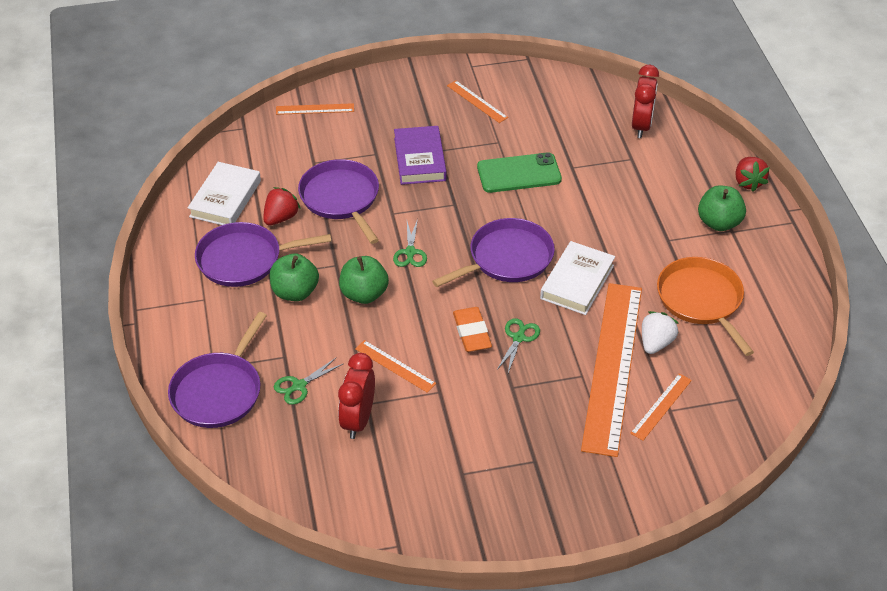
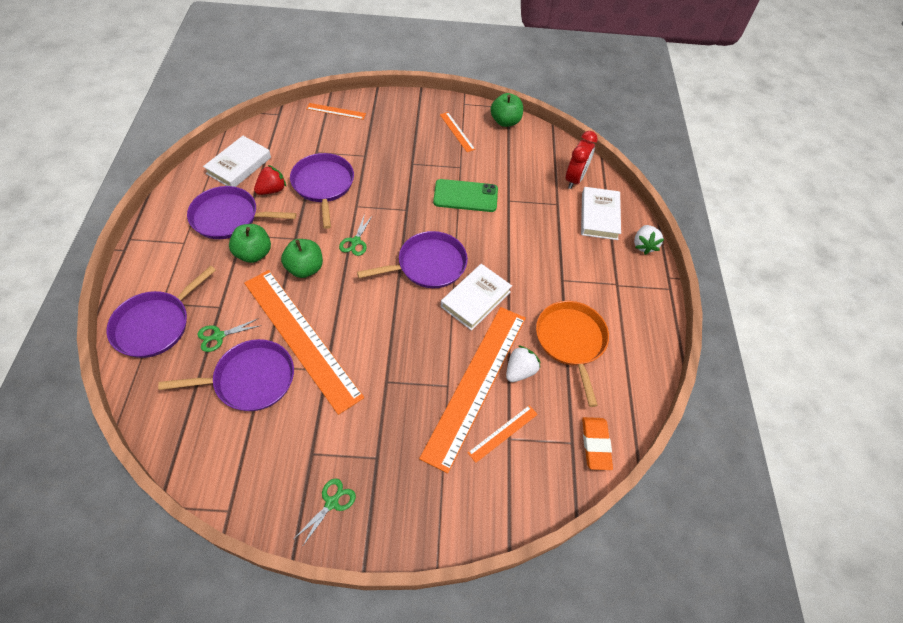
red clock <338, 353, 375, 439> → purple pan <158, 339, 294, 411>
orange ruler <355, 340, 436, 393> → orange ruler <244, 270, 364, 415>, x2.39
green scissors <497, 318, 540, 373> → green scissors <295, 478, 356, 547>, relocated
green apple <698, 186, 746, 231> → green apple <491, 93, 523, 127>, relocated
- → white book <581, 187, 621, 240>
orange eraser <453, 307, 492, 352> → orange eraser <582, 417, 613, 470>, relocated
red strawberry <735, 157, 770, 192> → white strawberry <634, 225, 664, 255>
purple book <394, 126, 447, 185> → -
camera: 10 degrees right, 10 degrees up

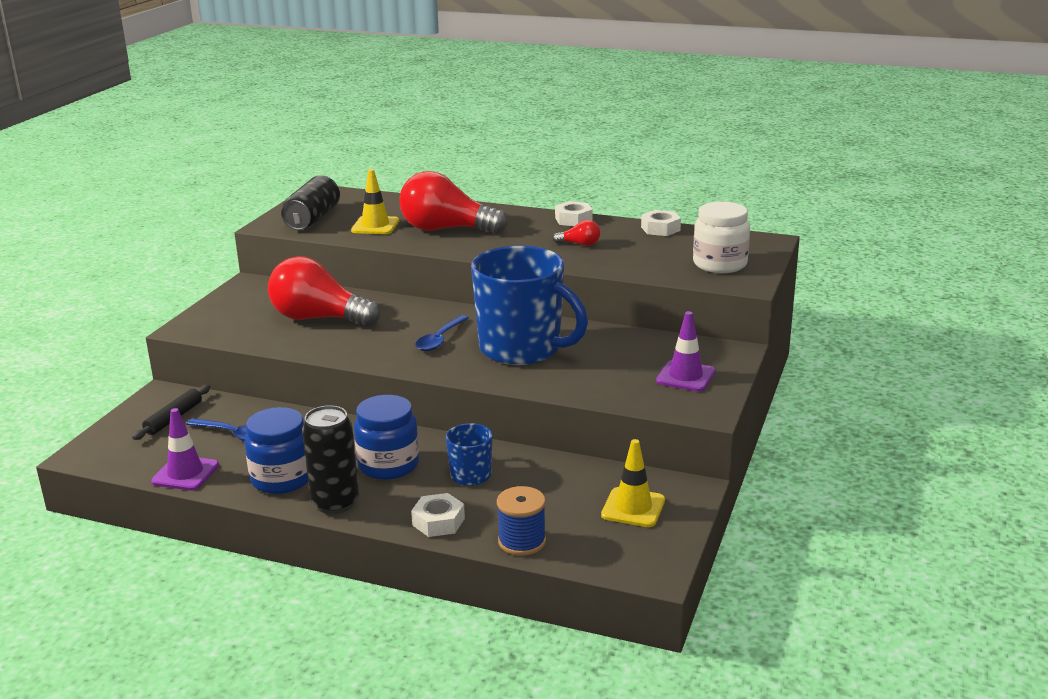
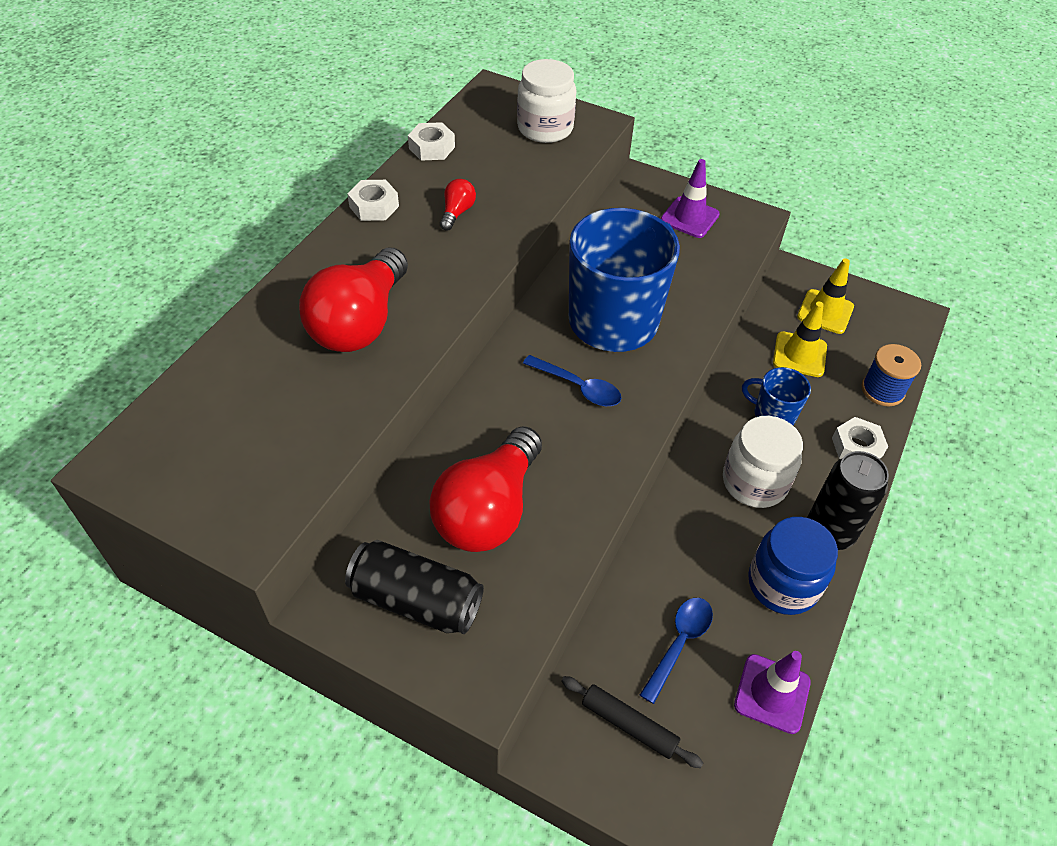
black can <281, 175, 340, 230> → black can <345, 540, 484, 634>, relocated
blue jar <354, 395, 419, 480> → white jar <723, 416, 803, 508>
yellow traffic cone <351, 169, 399, 234> → yellow traffic cone <773, 302, 827, 377>, relocated
camera: 85 degrees left, 25 degrees up

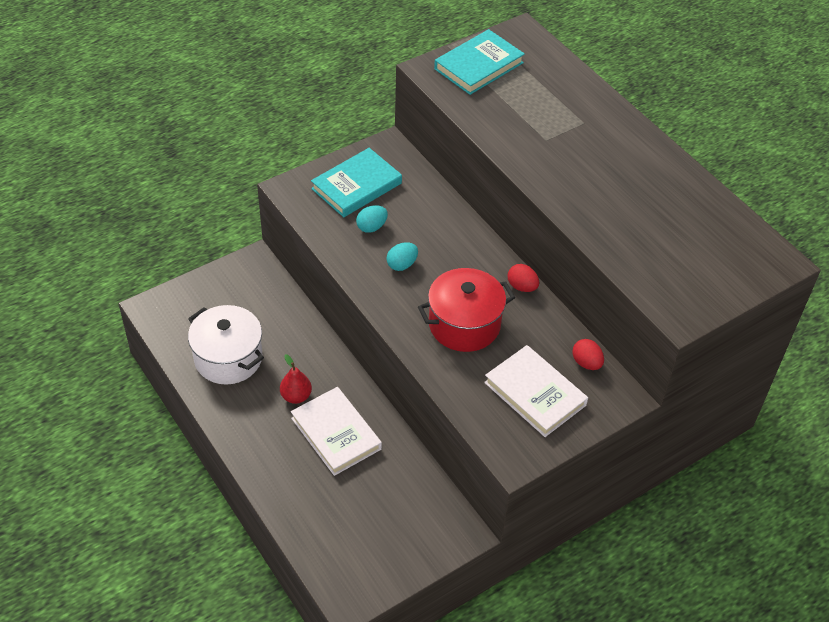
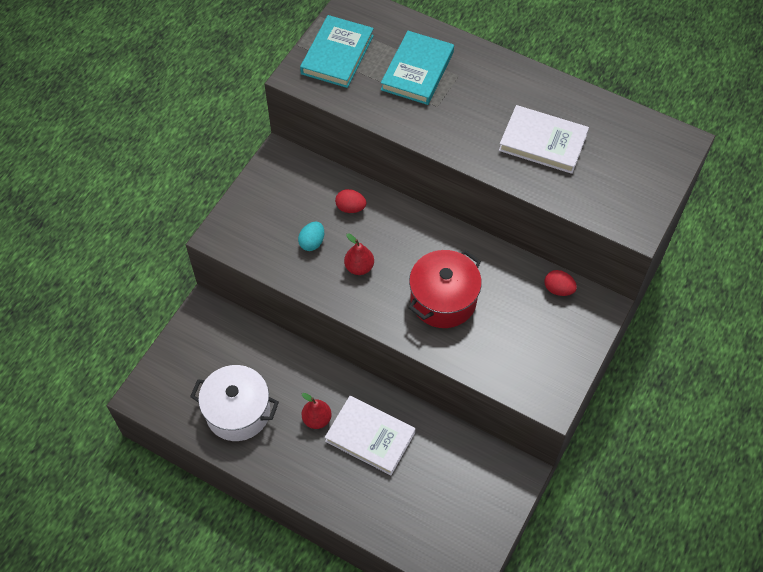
red egg <507, 264, 539, 292> → red egg <335, 189, 366, 213>, relocated
turquoise egg <387, 243, 418, 271> → red pear <344, 233, 374, 275>
turquoise book <311, 148, 402, 217> → turquoise book <381, 31, 454, 105>, relocated
white book <484, 345, 588, 437> → white book <499, 105, 589, 174>, relocated
camera: 25 degrees left, 10 degrees up

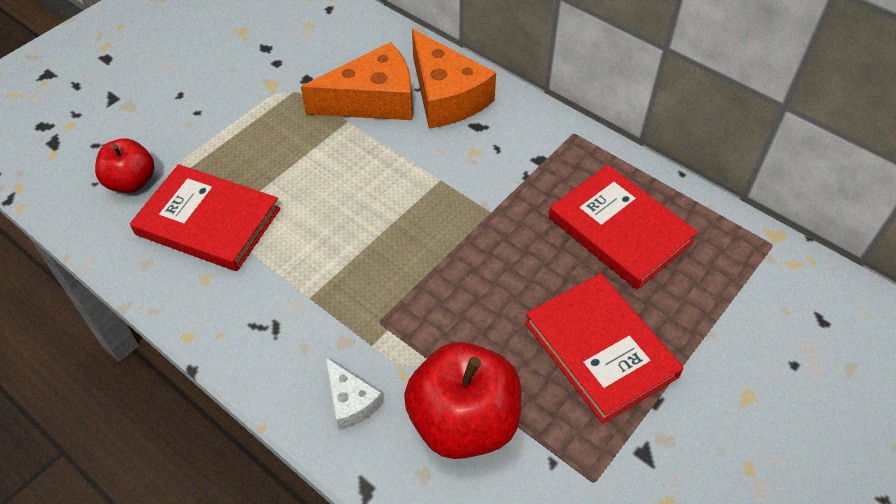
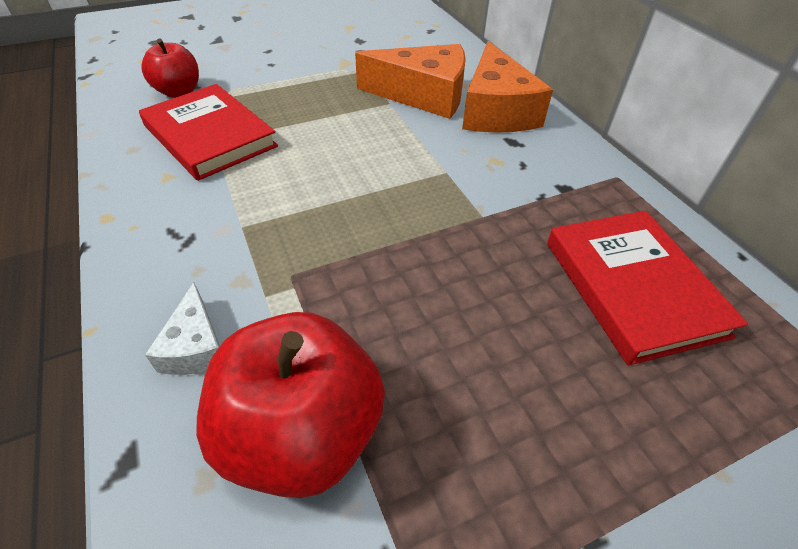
red book <525, 273, 684, 423> → -
camera: 25 degrees right, 5 degrees down

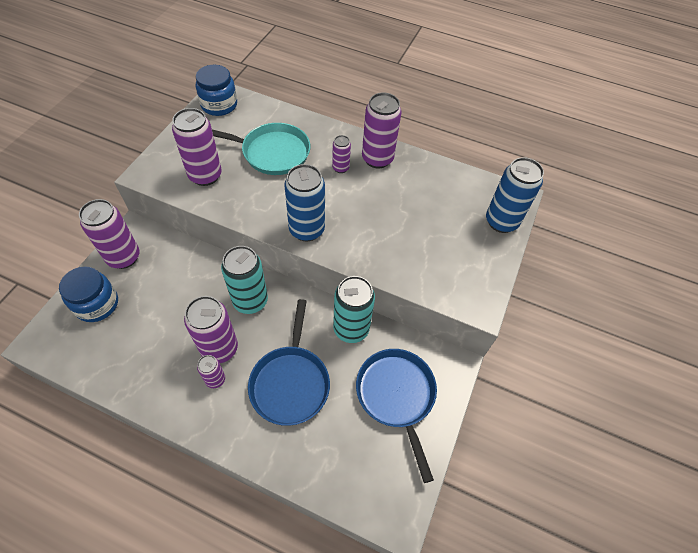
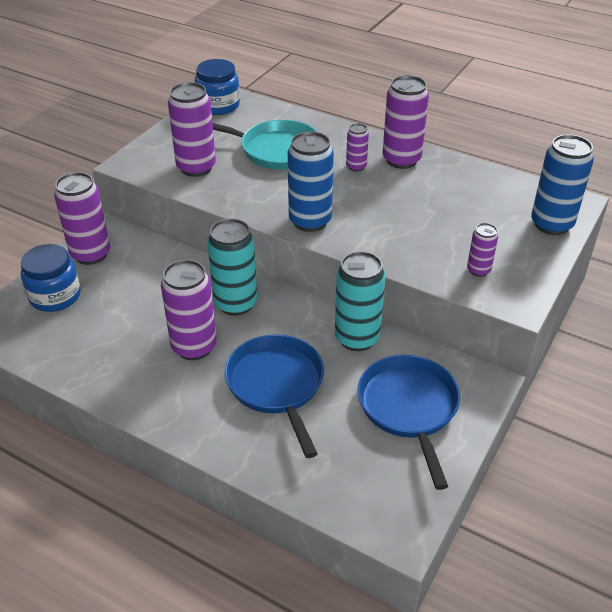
blue pan <248, 299, 330, 426> → blue pan <225, 334, 324, 458>, 150 degrees clockwise
purple can <197, 355, 225, 388> → purple can <467, 223, 498, 277>, relocated
camera: 10 degrees right, 15 degrees down

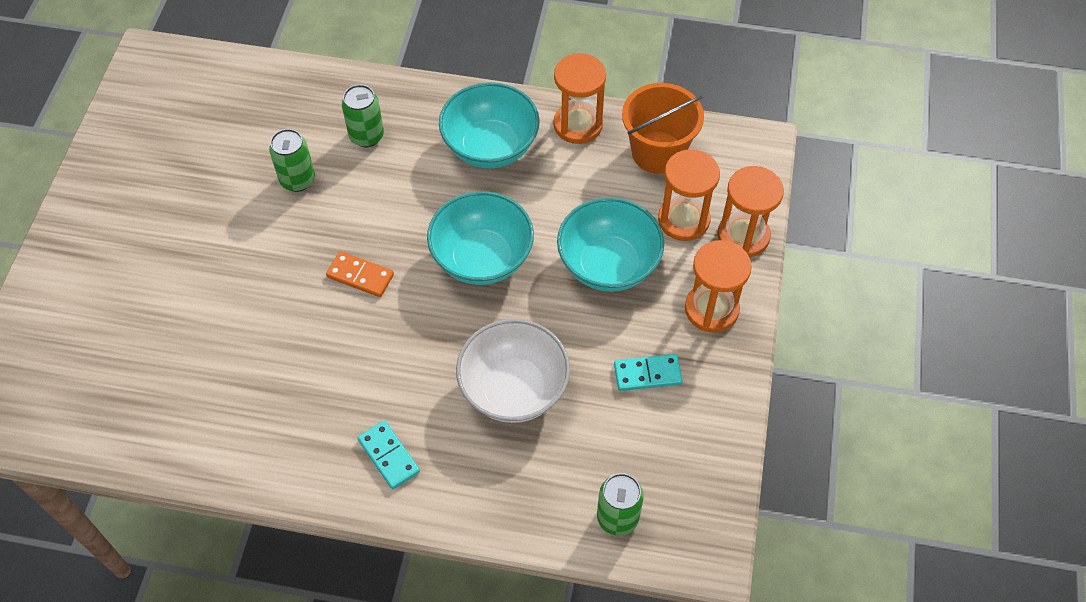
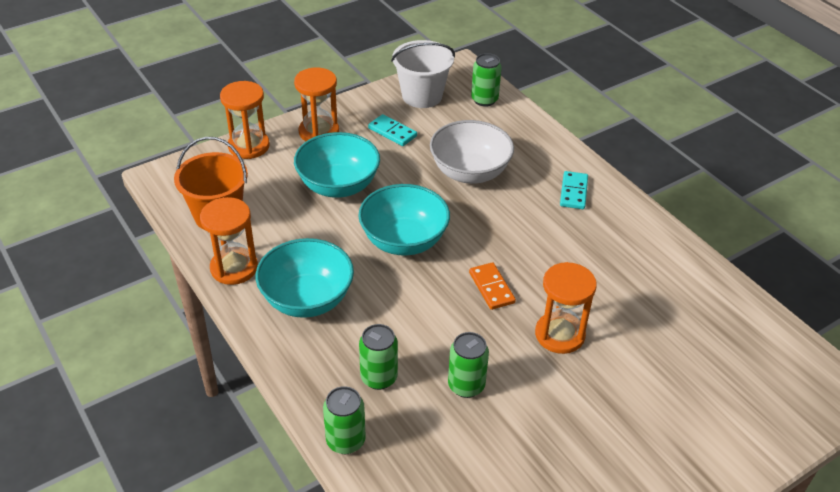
- → green can <323, 386, 366, 454>
- → white bucket <391, 40, 455, 108>
orange hourglass <658, 149, 720, 241> → orange hourglass <535, 262, 597, 354>, relocated
camera: 135 degrees left, 15 degrees down

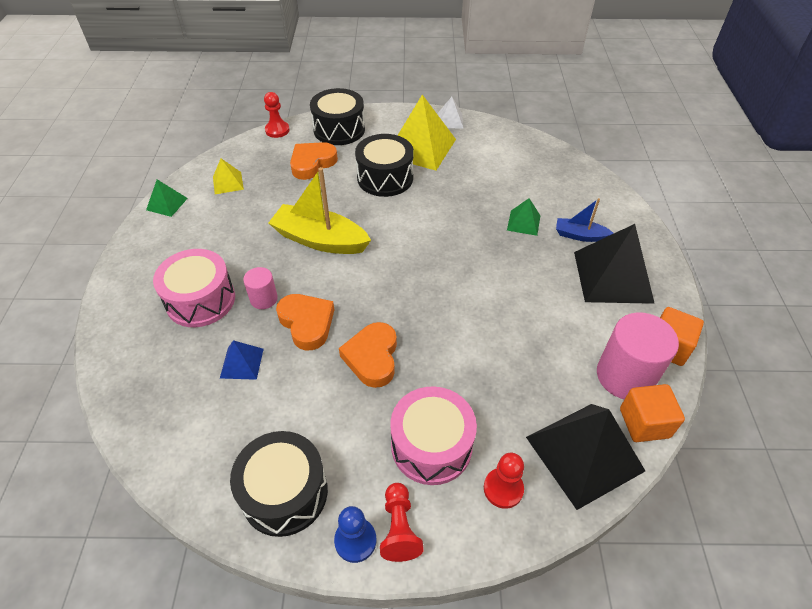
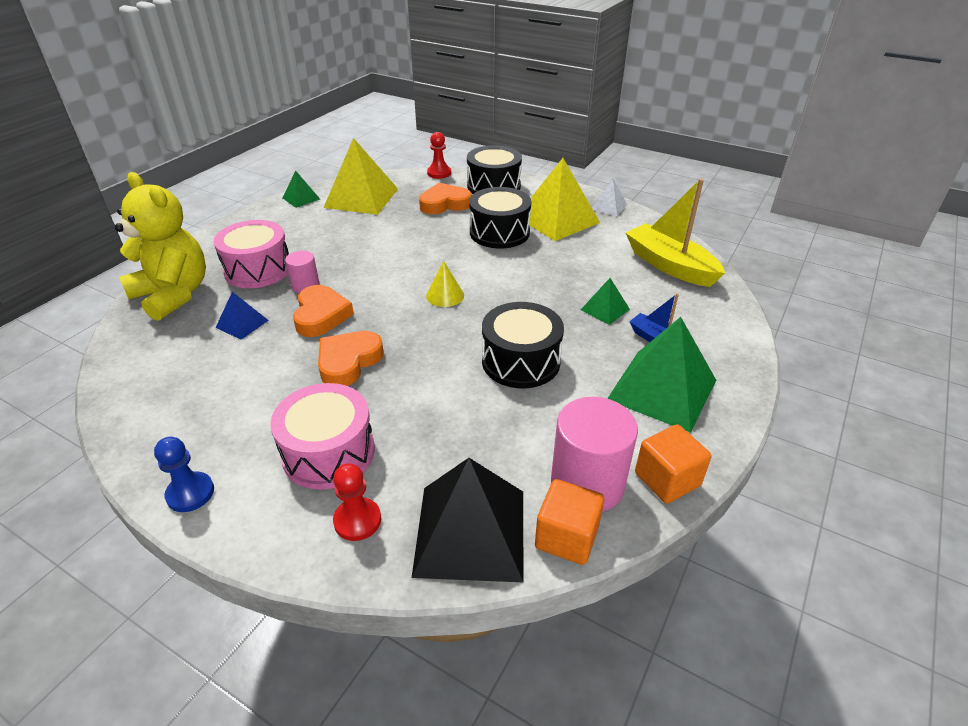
- → yellow teddy bear <115, 172, 206, 321>
yellow pyramid <213, 159, 244, 194> → yellow pyramid <323, 138, 398, 215>, x2.06
- → yellow cone <426, 261, 464, 307>
black drum <230, 431, 328, 537> → black drum <482, 302, 564, 388>, relocated
black pyramid <574, 224, 655, 304> → green pyramid <607, 317, 716, 433>
yellow boat <269, 167, 371, 254> → yellow boat <626, 178, 725, 287>, relocated
red pawn <380, 483, 424, 562> → -
camera: 30 degrees right, 10 degrees down

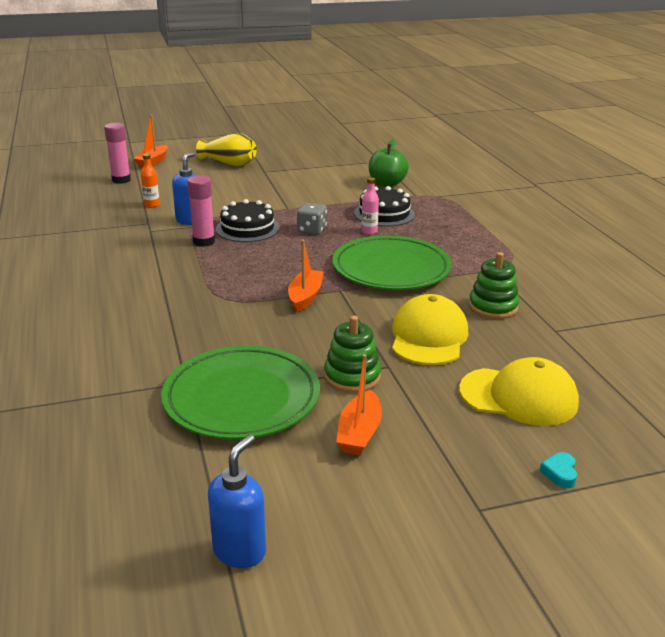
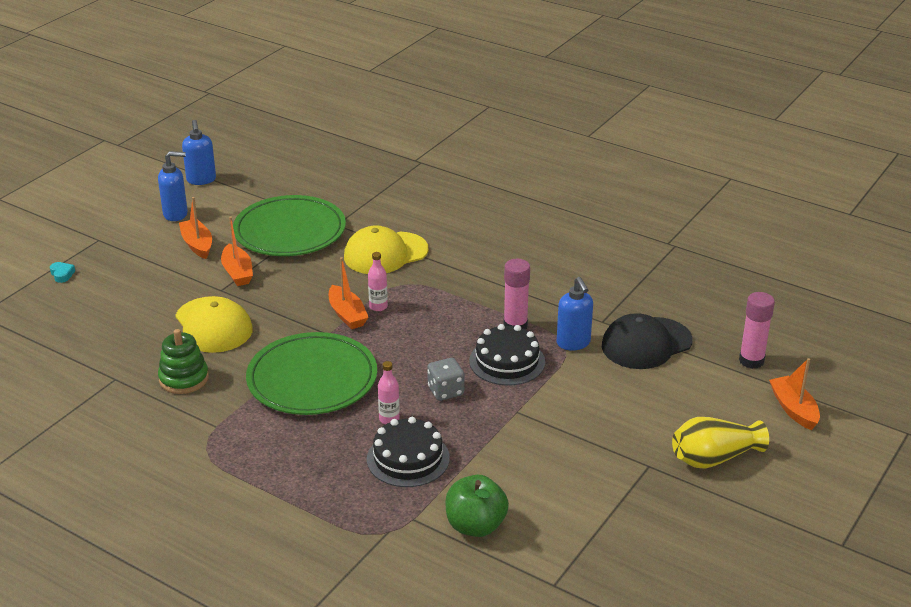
- → blue soap dispenser <158, 151, 188, 221>
green stacking toy <324, 316, 381, 393> → orange boat <221, 216, 253, 286>
yellow cap <459, 357, 579, 426> → yellow cap <344, 225, 429, 274>, relocated
- → pink bottle <368, 252, 388, 311>
orange bottle <141, 153, 160, 208> → black cap <602, 313, 693, 369>
camera: 140 degrees right, 5 degrees up

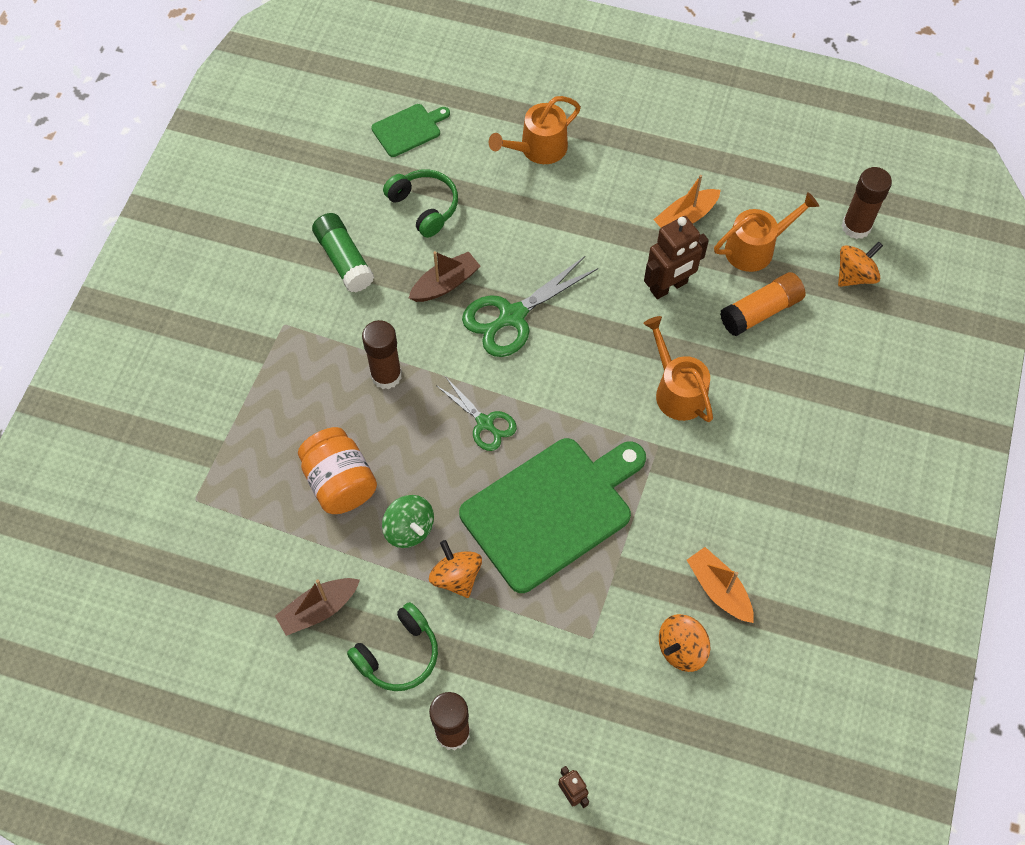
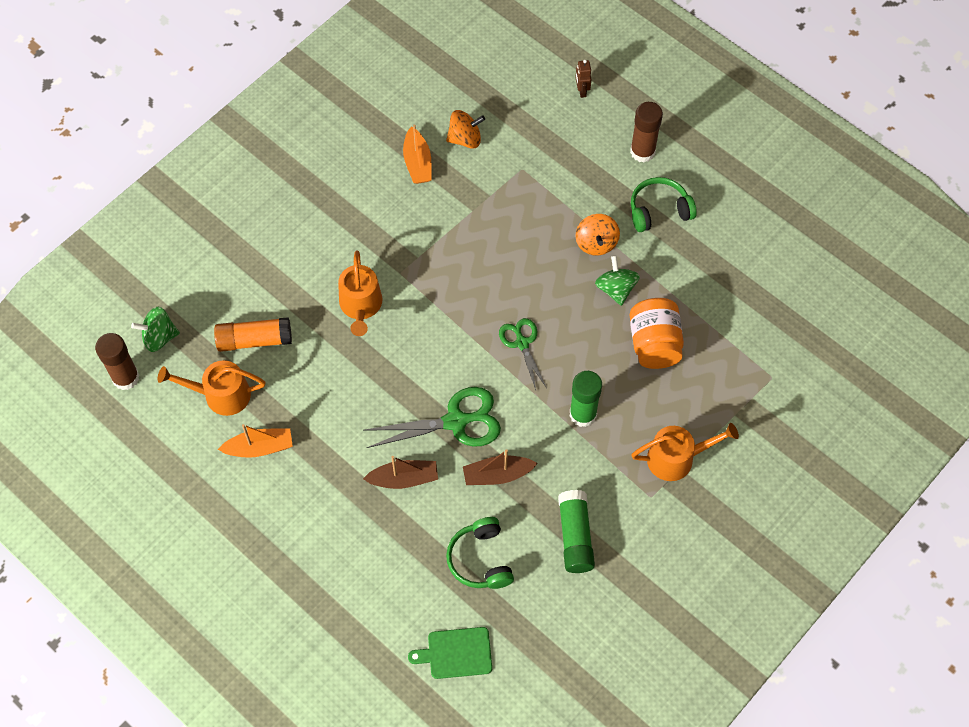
orange spinning top <838, 242, 883, 287> → green spinning top <131, 307, 180, 352>
brown boat <275, 578, 360, 636> → brown boat <363, 456, 438, 489>, relocated
brown glue stick <362, 320, 402, 389> → green glue stick <569, 371, 602, 427>
orange watering can <489, 96, 581, 164> → orange watering can <631, 423, 739, 481>, relocated
green cutting board <459, 438, 646, 593> → -
brown robot <644, 216, 709, 299> → -
camera: 155 degrees left, 0 degrees up

